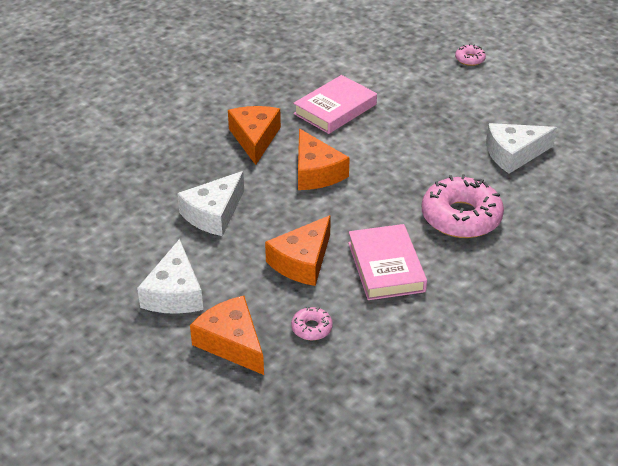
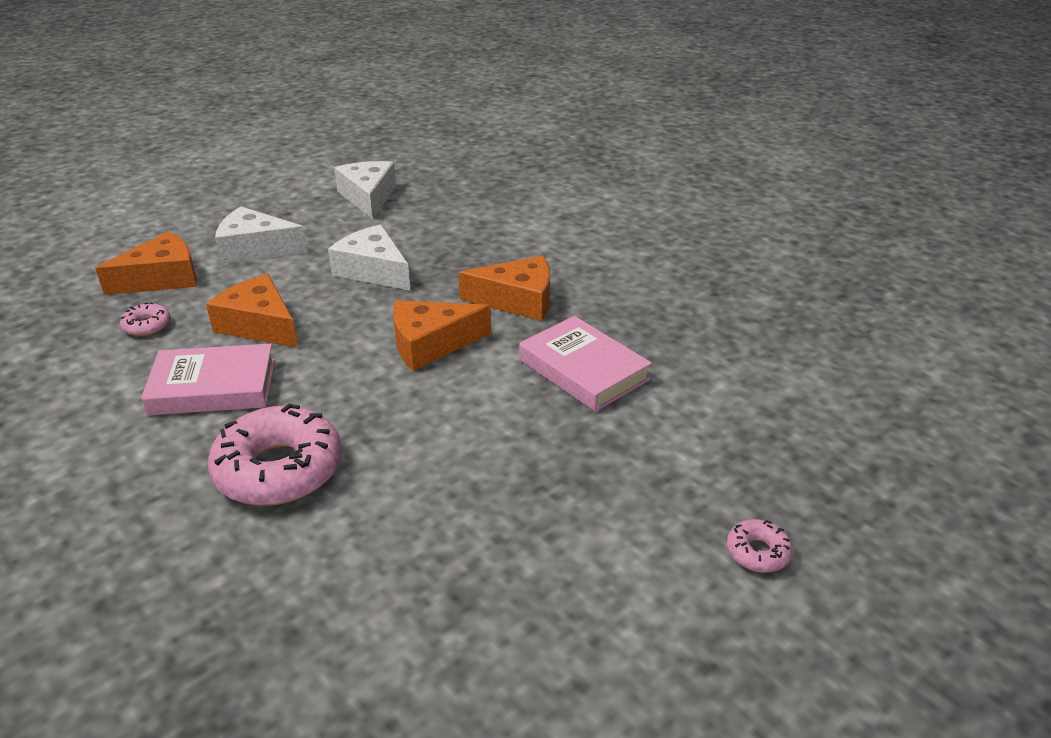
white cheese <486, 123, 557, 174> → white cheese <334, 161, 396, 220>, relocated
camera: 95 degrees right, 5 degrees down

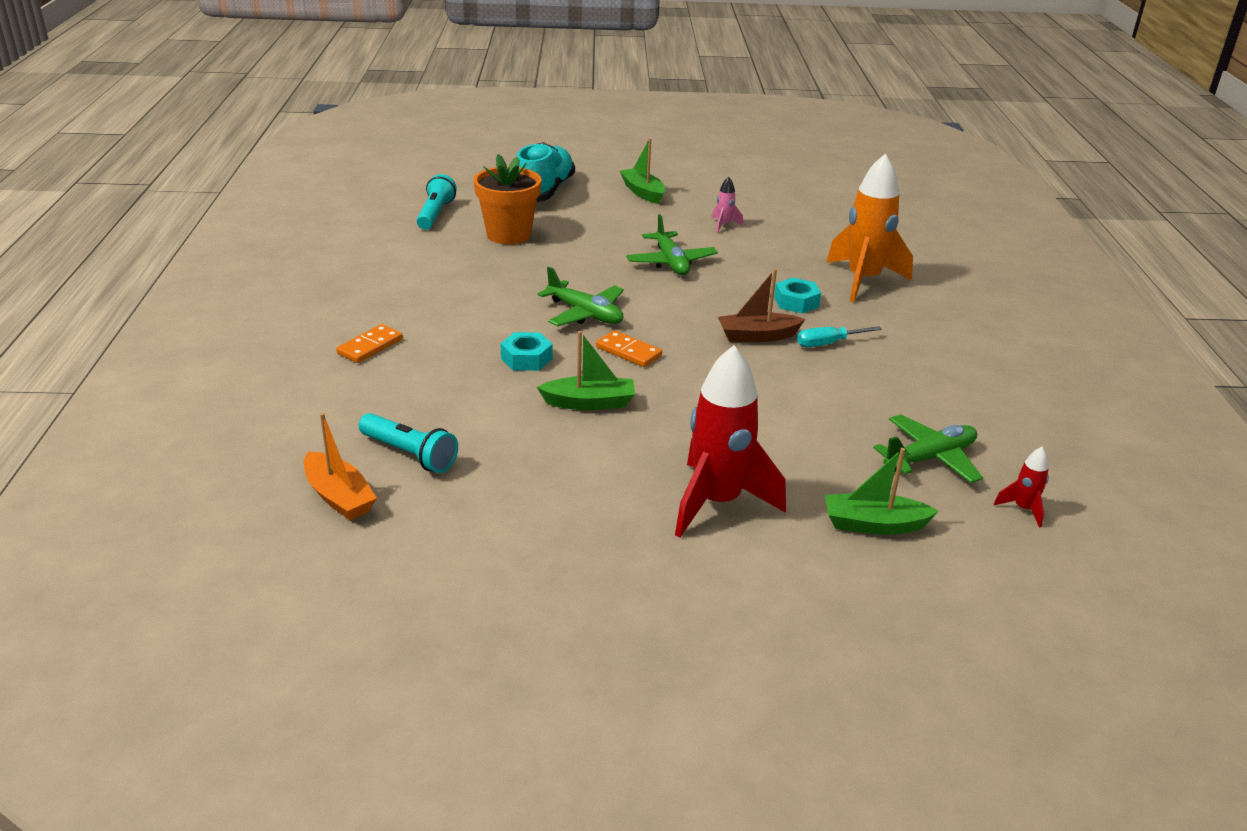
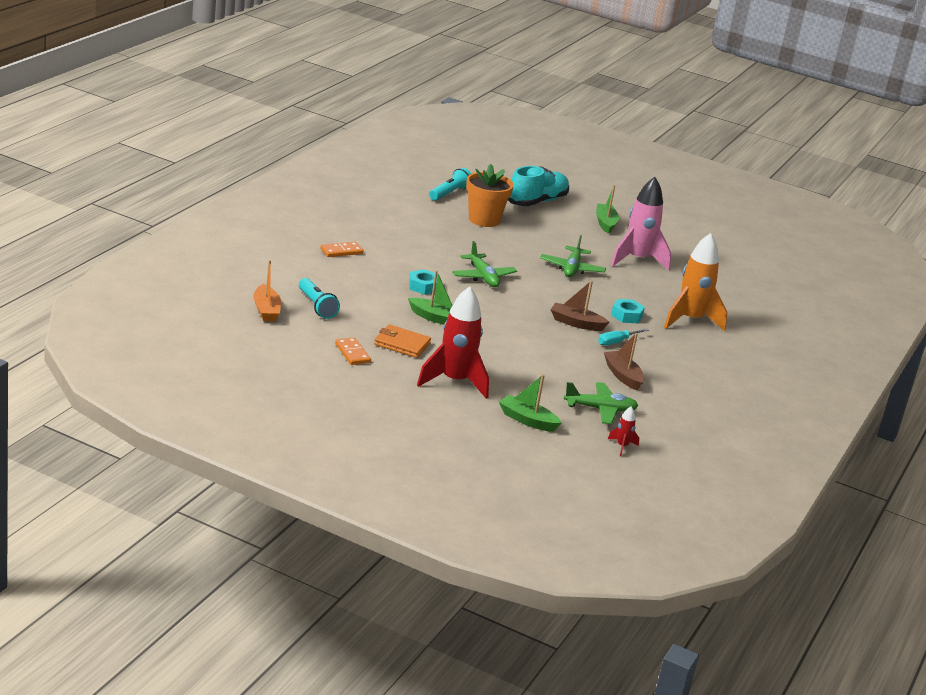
orange domino <596, 330, 662, 367> → orange domino <335, 338, 371, 365>, relocated
- → orange wallet <374, 324, 431, 358>
turquoise screwdriver <797, 326, 882, 347> → turquoise screwdriver <598, 328, 649, 346>, 45 degrees counterclockwise
- → brown boat <604, 333, 644, 390>
pink rocket <712, 177, 743, 233> → pink rocket <611, 177, 671, 270>, x2.35
camera: 25 degrees right, 5 degrees down

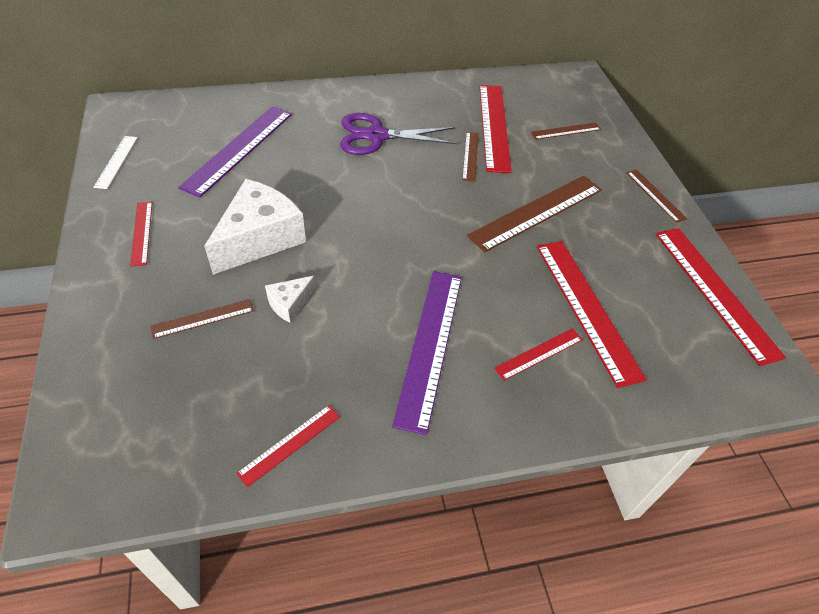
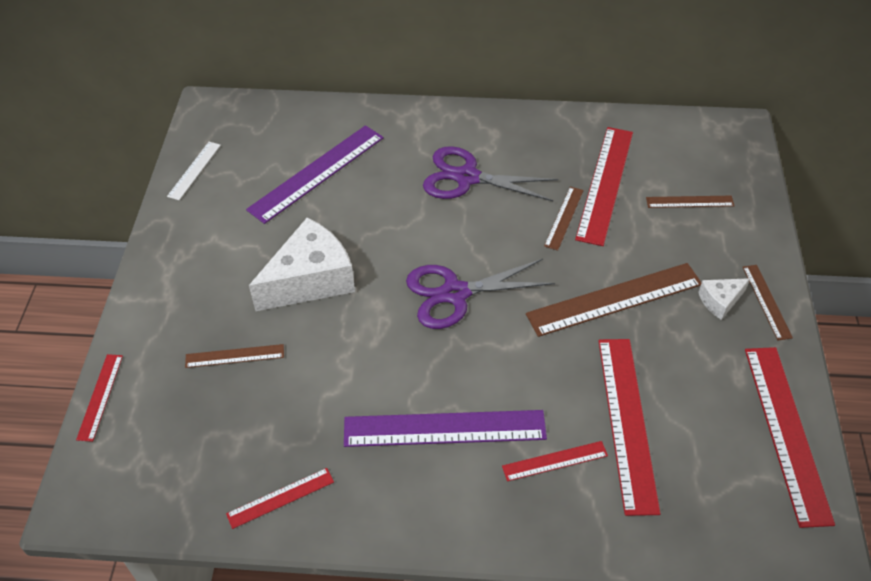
red ruler <130, 202, 152, 267> → red ruler <76, 354, 123, 442>, relocated
purple ruler <392, 271, 462, 435> → purple ruler <344, 410, 547, 447>, 60 degrees clockwise
- → purple scissors <406, 259, 555, 329>
white cheese <265, 276, 316, 323> → white cheese <698, 278, 750, 320>, relocated
camera: 20 degrees right, 0 degrees up

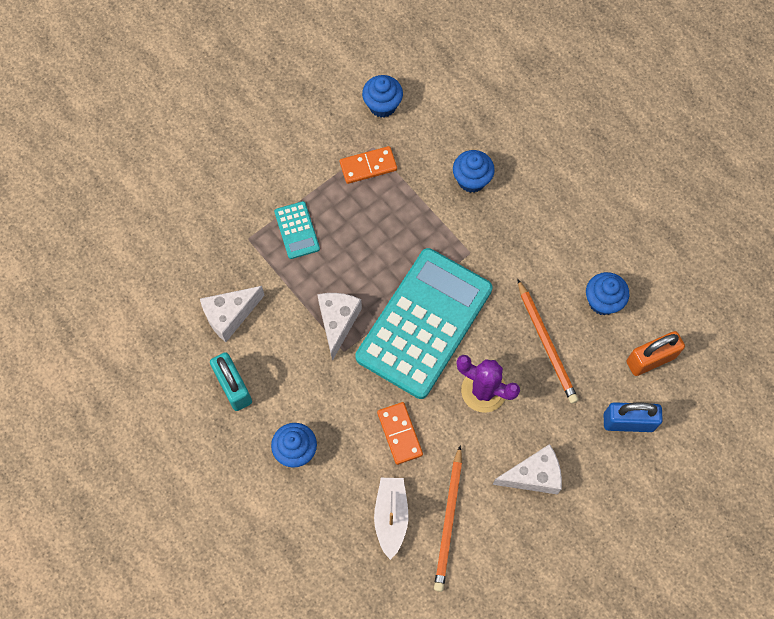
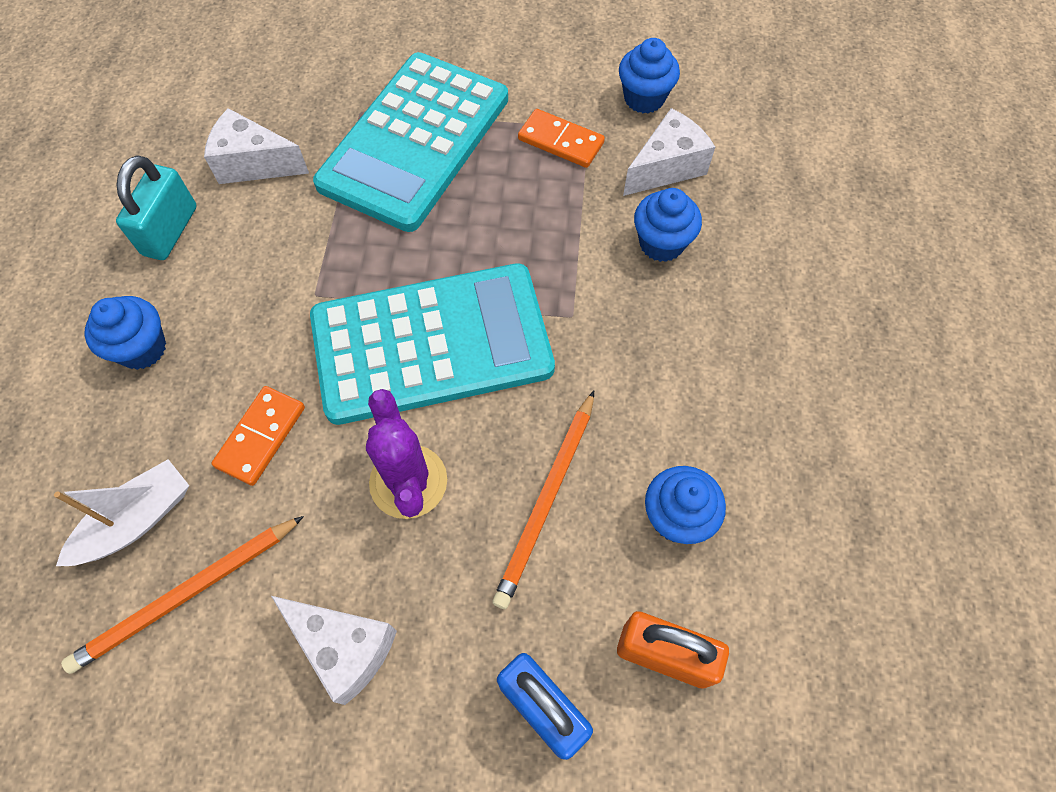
turquoise calculator <274, 201, 320, 259> → turquoise calculator <313, 52, 508, 232>, x2.43
white cheese <317, 293, 362, 361> → white cheese <623, 108, 715, 196>, relocated
camera: 45 degrees right, 5 degrees down

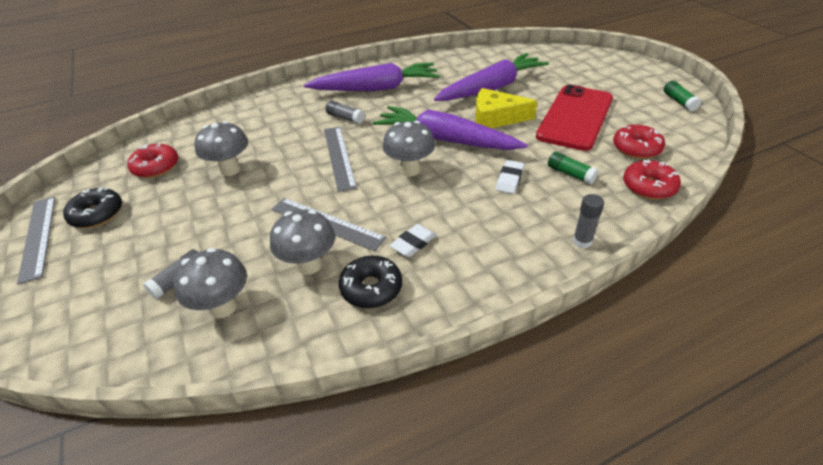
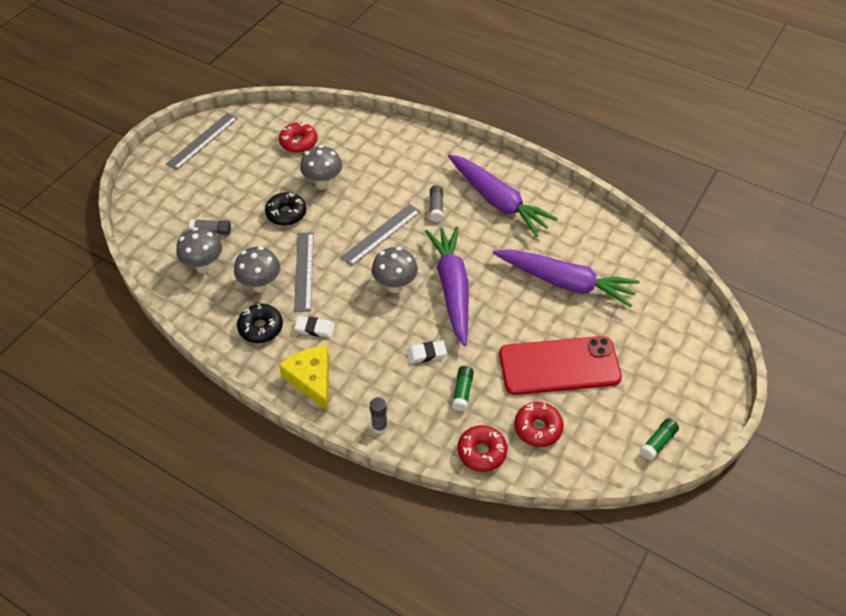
black donut <63, 187, 122, 228> → black donut <265, 192, 306, 226>, relocated
yellow cheese <475, 88, 537, 128> → yellow cheese <279, 346, 329, 411>, relocated
camera: 55 degrees right, 10 degrees up

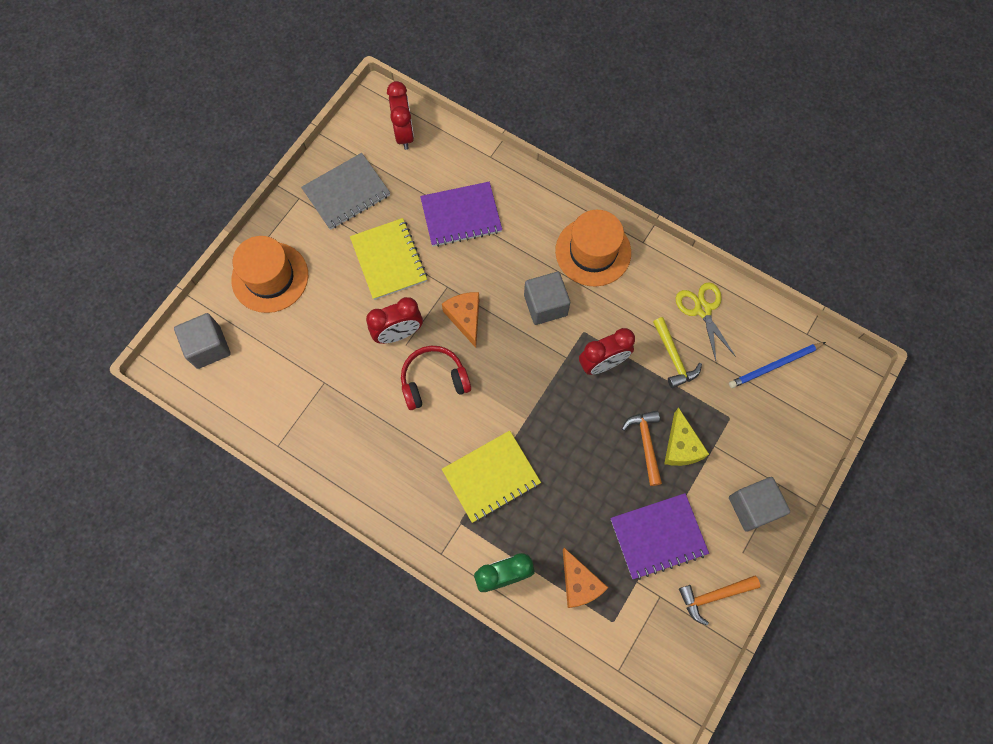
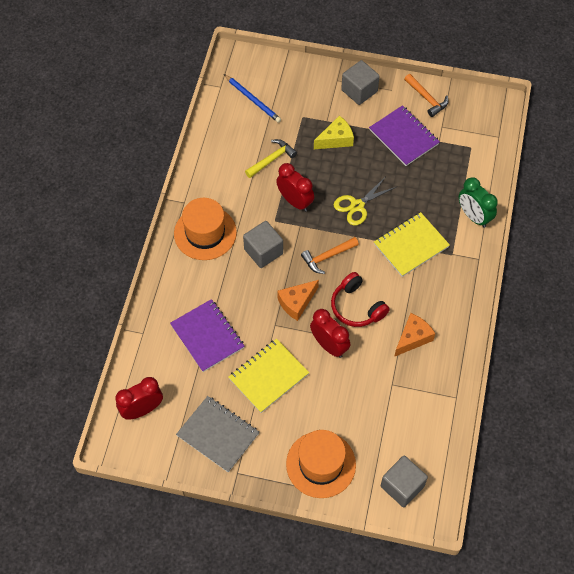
orange hammer <622, 411, 662, 486> → orange hammer <301, 237, 359, 274>, relocated
yellow scissors <676, 282, 736, 361> → yellow scissors <334, 178, 396, 225>, relocated
yellow notebook <442, 430, 541, 523> → yellow notebook <374, 212, 450, 277>, 75 degrees counterclockwise
orange cheese <563, 548, 608, 608> → orange cheese <394, 313, 435, 357>, relocated
camera: 110 degrees left, 10 degrees down

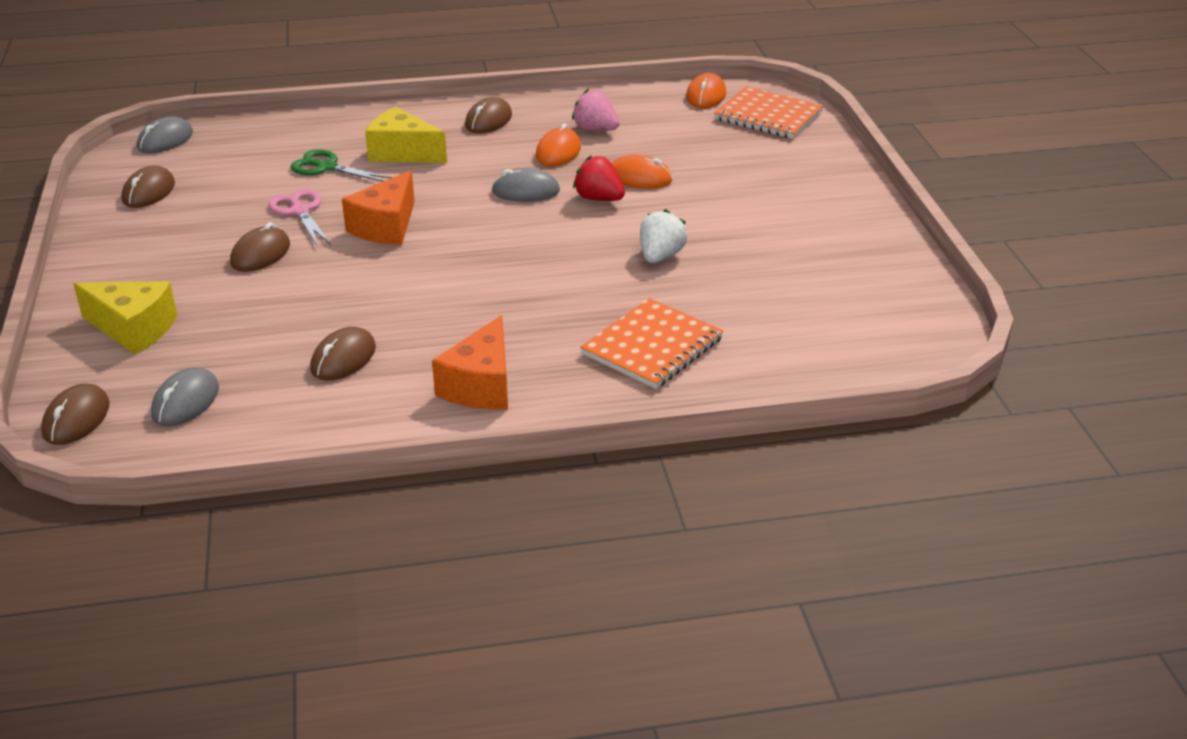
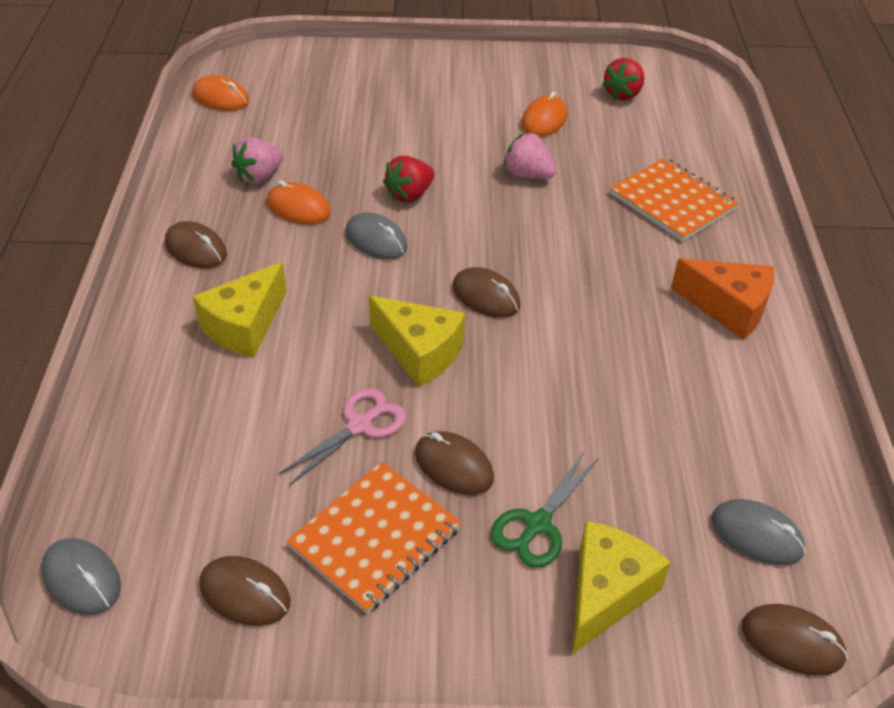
pink scissors <269, 189, 331, 247> → pink scissors <278, 388, 406, 486>, 150 degrees clockwise
orange notebook <714, 86, 824, 139> → orange notebook <286, 462, 461, 614>, relocated
grey mouse <492, 168, 560, 202> → grey mouse <345, 212, 408, 259>, 60 degrees counterclockwise
orange cheese <342, 170, 415, 245> → yellow cheese <369, 295, 465, 387>
brown mouse <310, 327, 376, 380> → brown mouse <452, 267, 521, 318>, relocated
green scissors <290, 149, 393, 182> → green scissors <490, 452, 599, 568>, relocated
white strawberry <640, 209, 687, 263> → pink strawberry <504, 133, 556, 179>
orange mouse <612, 155, 673, 189> → orange mouse <521, 92, 567, 137>, relocated
- → red strawberry <602, 58, 644, 100>
camera: 80 degrees left, 10 degrees up

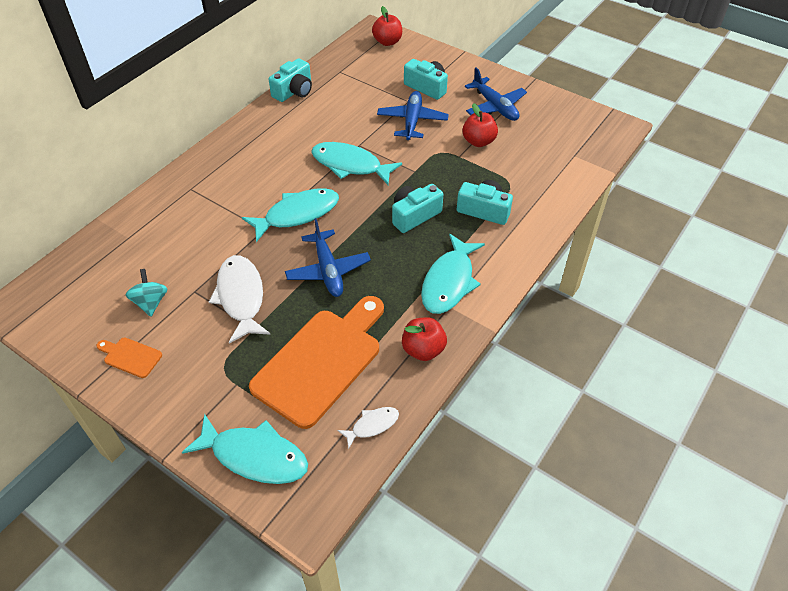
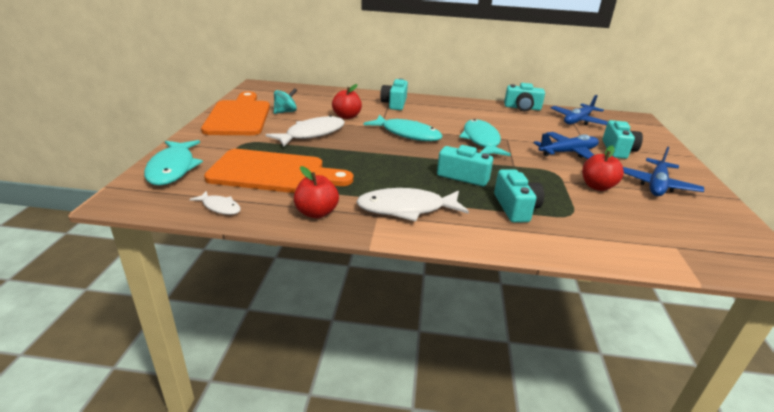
orange cutting board <96, 338, 162, 378> → orange cutting board <201, 92, 270, 135>, x2.40
red apple <372, 6, 402, 46> → red apple <332, 84, 362, 119>, relocated
turquoise fish <421, 234, 485, 314> → white fish <356, 188, 469, 222>
- → turquoise camera <380, 78, 408, 110>
blue plane <285, 218, 371, 297> → blue plane <551, 95, 608, 125>, relocated
camera: 60 degrees right, 20 degrees down

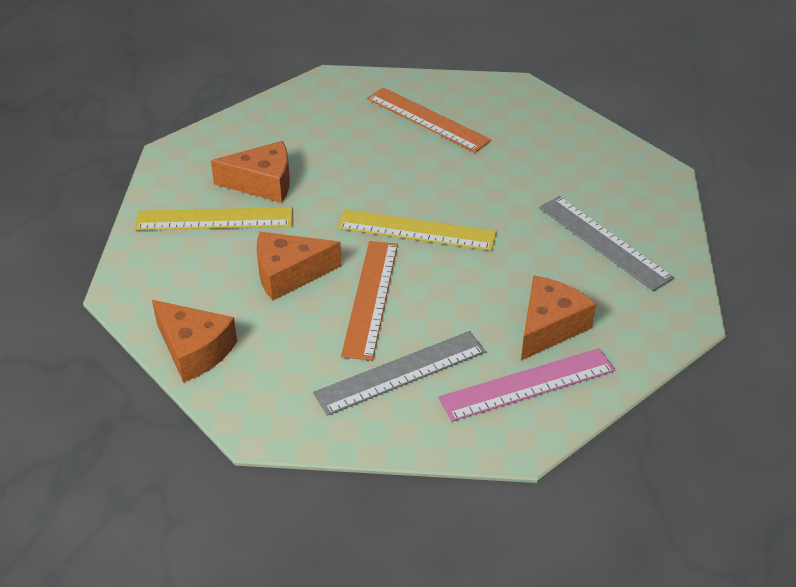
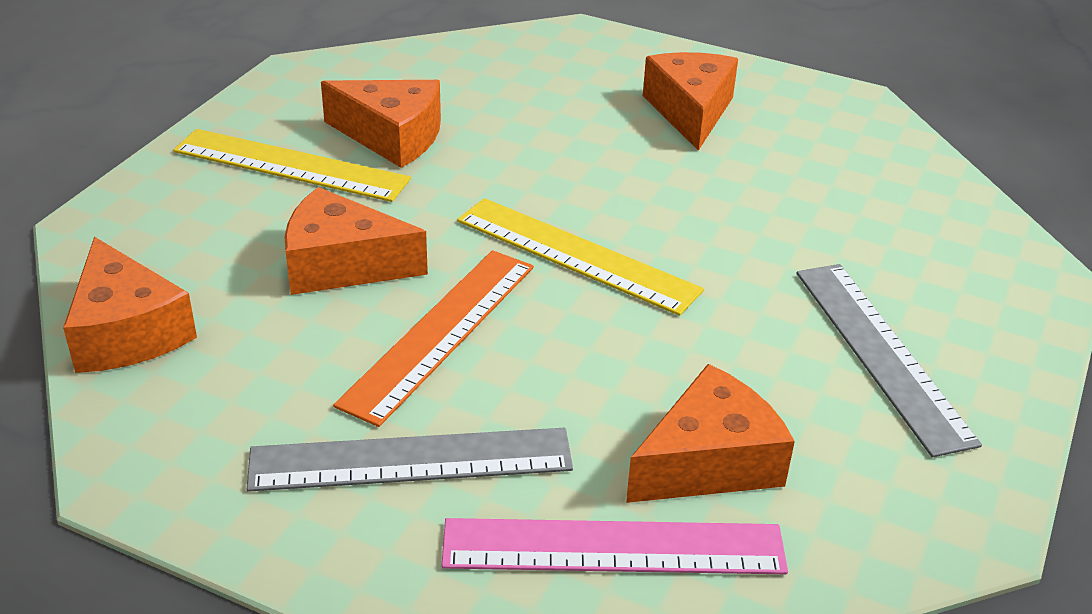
orange ruler <367, 87, 491, 153> → orange cheese <643, 52, 738, 151>
camera: 20 degrees right, 5 degrees down

